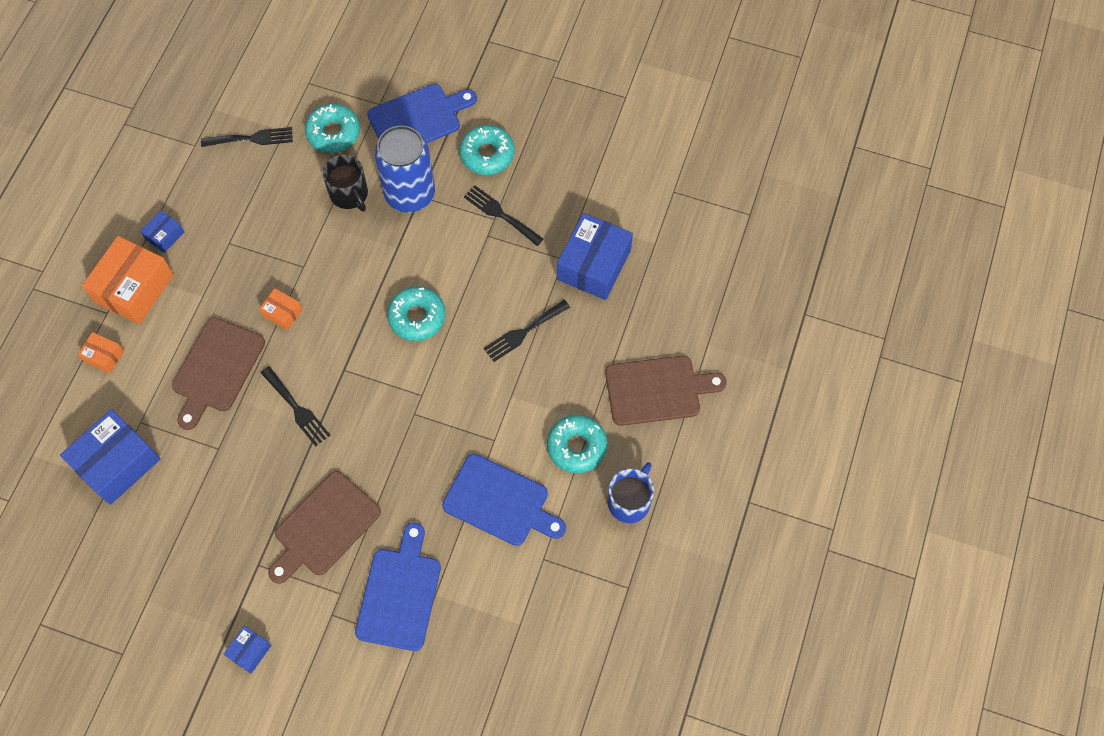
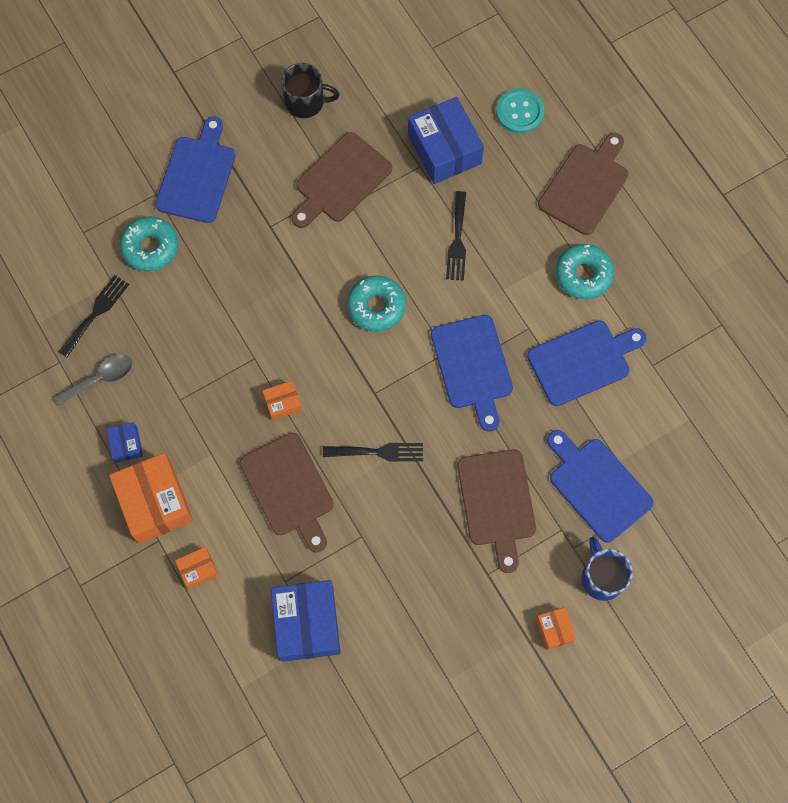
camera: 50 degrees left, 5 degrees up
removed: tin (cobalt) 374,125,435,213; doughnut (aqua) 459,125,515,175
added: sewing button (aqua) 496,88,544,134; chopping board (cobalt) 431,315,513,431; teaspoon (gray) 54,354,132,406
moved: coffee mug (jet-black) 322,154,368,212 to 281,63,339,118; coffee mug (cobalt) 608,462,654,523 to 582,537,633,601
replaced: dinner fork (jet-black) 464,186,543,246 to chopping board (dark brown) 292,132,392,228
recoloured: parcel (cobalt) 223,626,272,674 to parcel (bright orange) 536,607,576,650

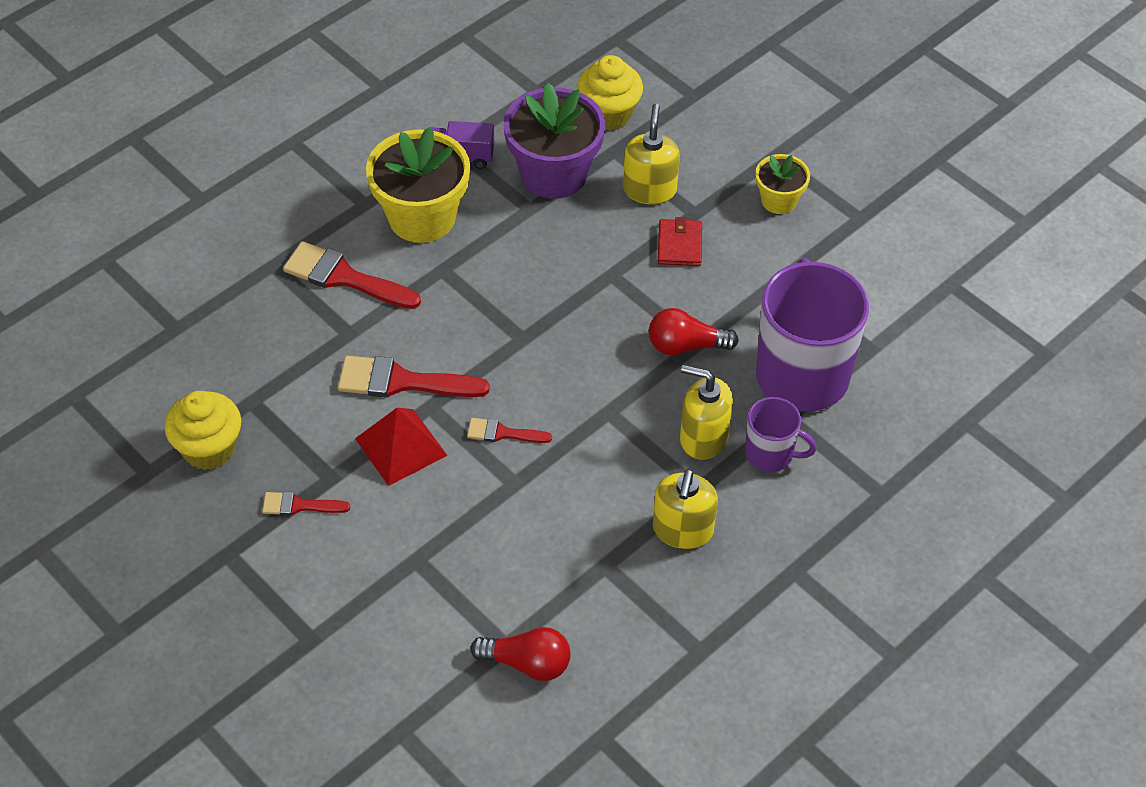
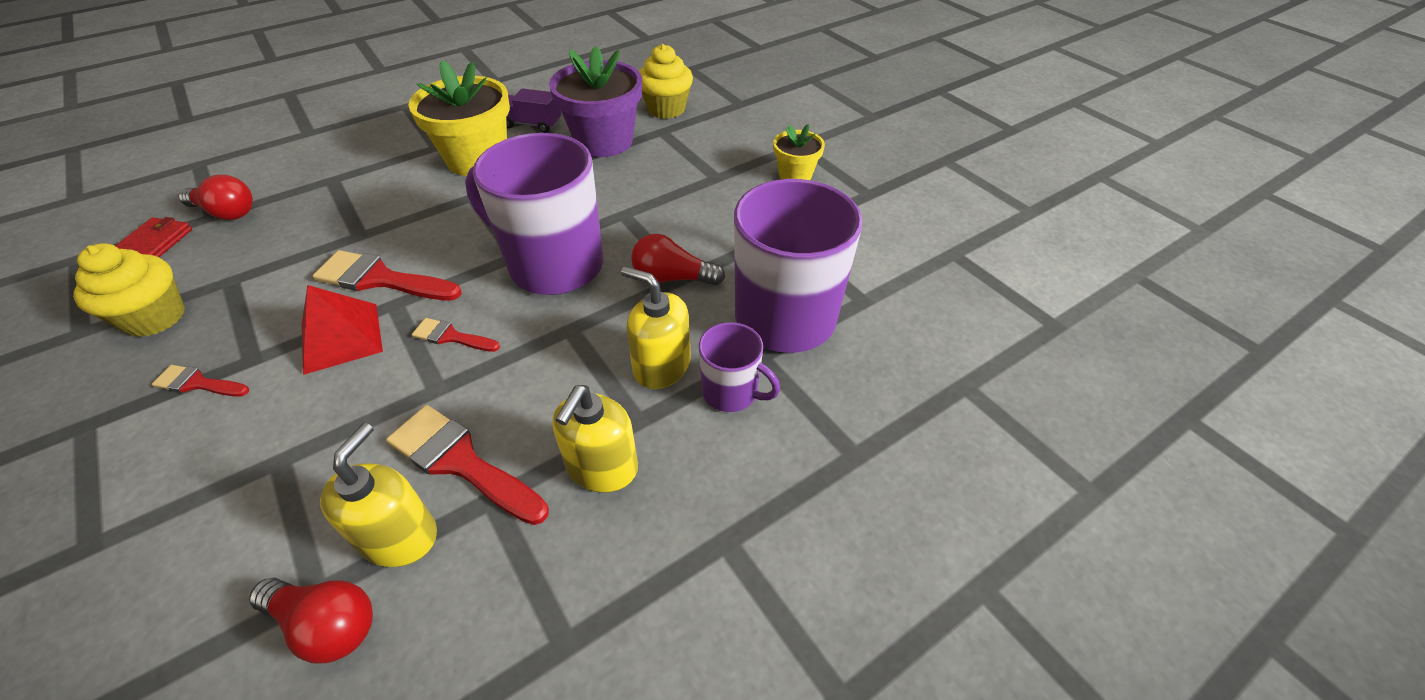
camera: 10 degrees right, 5 degrees down
added: coffee mug (purple) 465,133,603,295; bulb (crimson) 179,175,253,220
moved: soap dispenser (bright yellow) 623,104,680,204 to 320,423,437,567; card wallet (crimson) 658,217,702,266 to 115,217,192,257; paint brush (crimson) 283,241,421,309 to 386,405,549,525

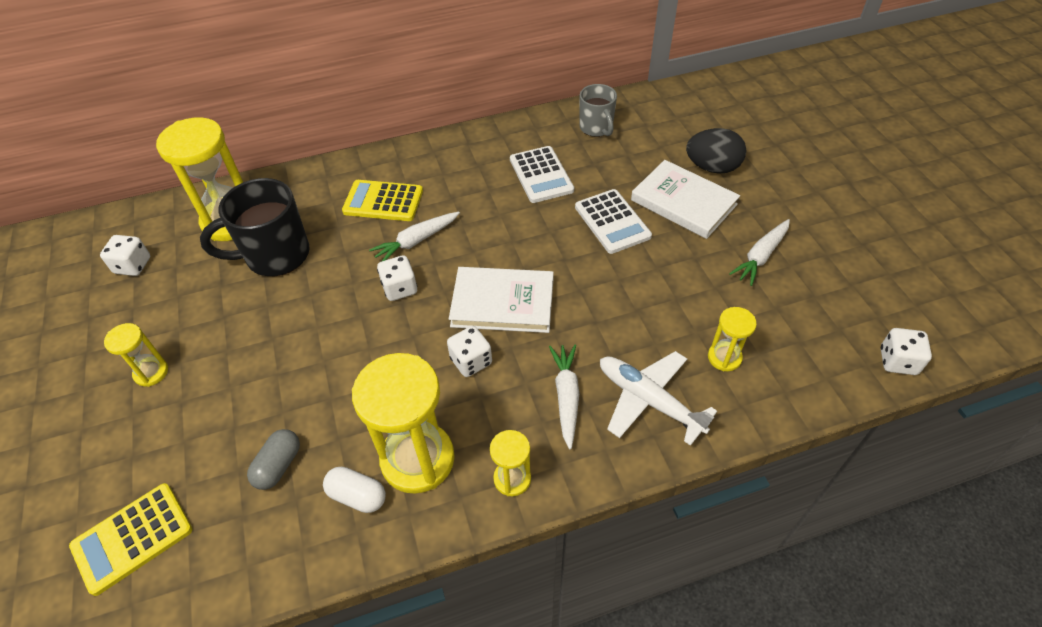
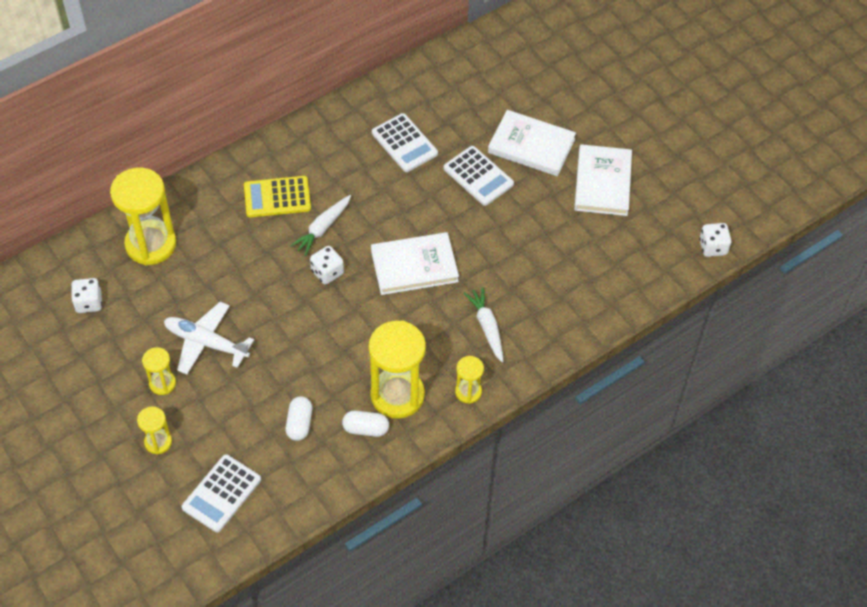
camera: 20 degrees left, 5 degrees up
removed: coffee mug (gray) 579,84,617,137; toy egg (jet-black) 686,128,746,173; coffee mug (jet-black) 200,178,310,276; die (white) 447,326,492,377
moved: sandglass (bright yellow) 708,307,757,371 to 137,407,172,455; toy plane (white) 600,351,717,446 to 164,302,254,374
replaced: toy carrot (white) 729,219,790,286 to hardback (white) 574,144,632,216
recoloured: capsule (gray) 247,429,300,490 to capsule (white) 286,396,312,441; adding machine (bright yellow) 69,483,192,596 to adding machine (white) 182,454,261,532

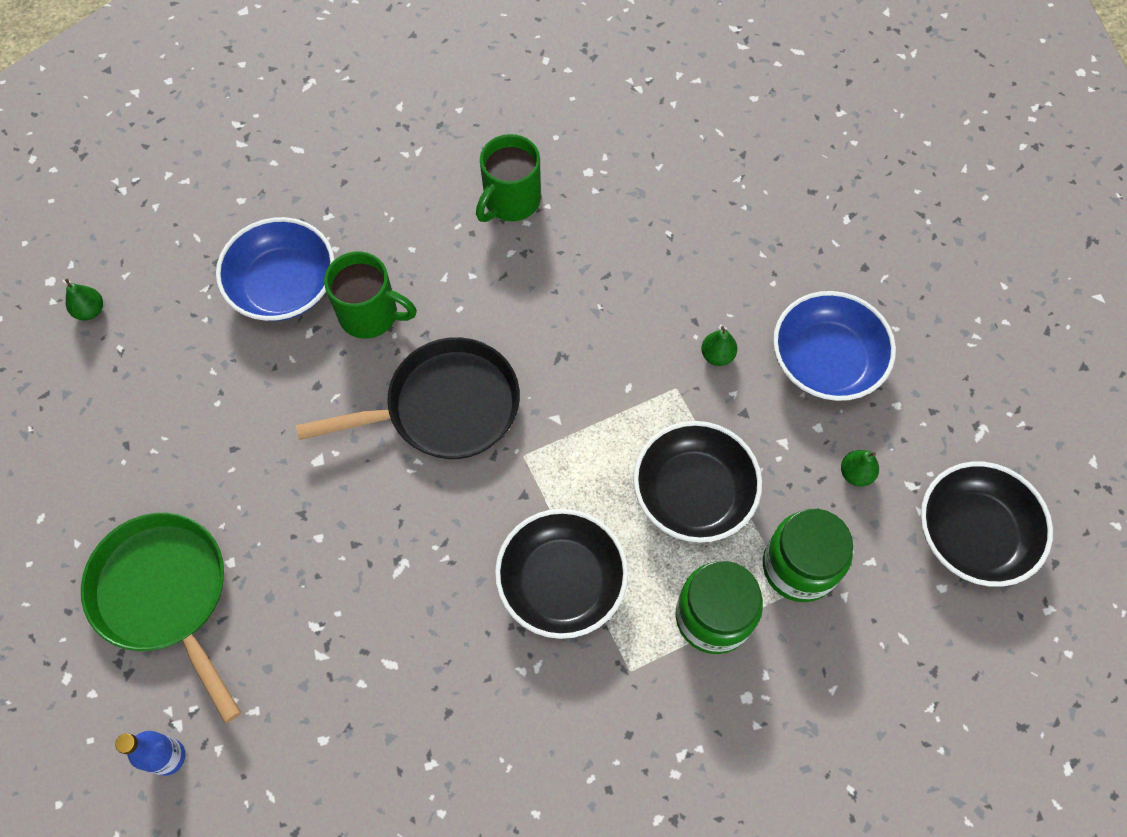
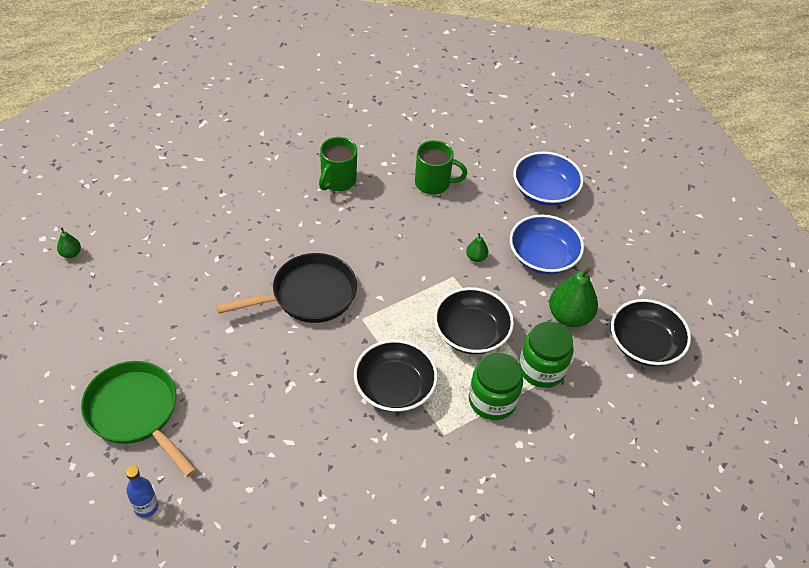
camera: 10 degrees left, 15 degrees down
moved: bowl (cobalt) 216,217,335,321 to 513,151,584,206; coffee mug (emerald) 324,251,417,339 to 415,140,467,195
resized: pear (emerald) 841,450,879,487 = 549,267,598,327 x2.07

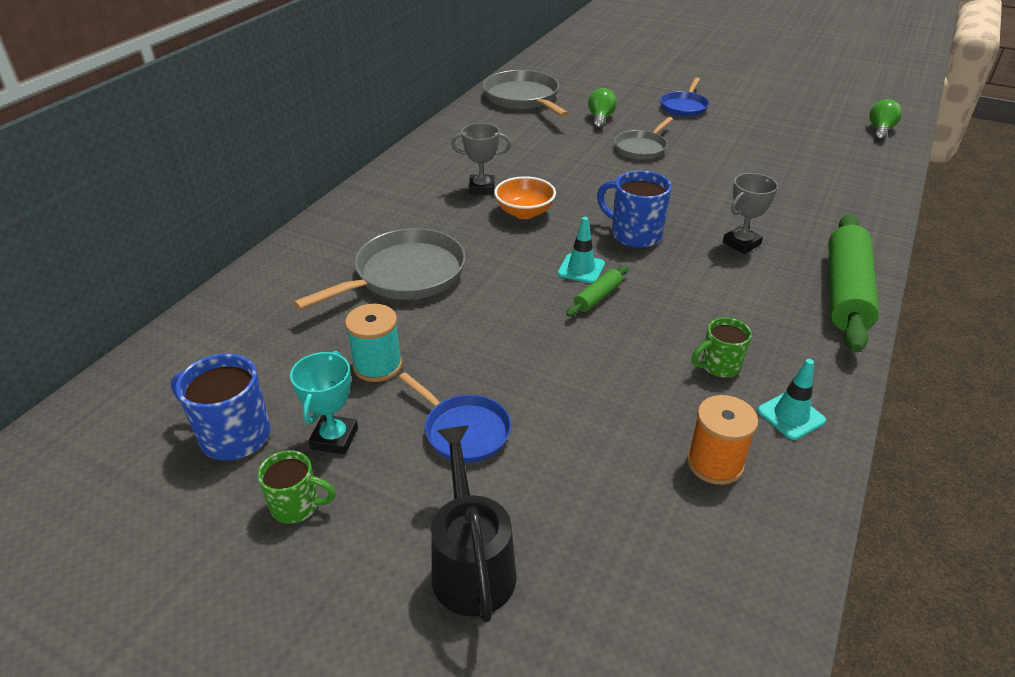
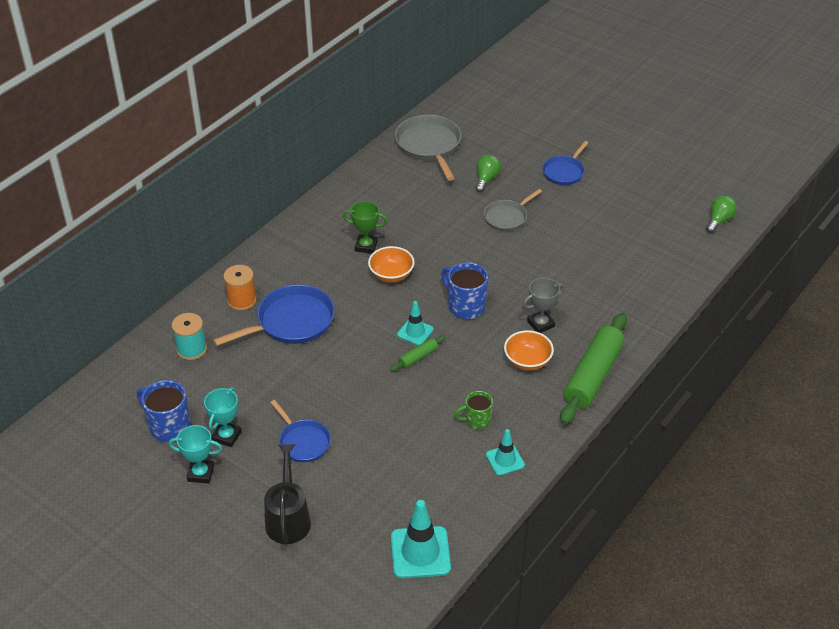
camera: 10 degrees right, 5 degrees up
added: bowl (bright orange) 504,330,554,371; traffic cone (aqua) 391,500,451,578
moved: spool (aqua) 345,304,402,382 to 172,313,207,360; spool (bright orange) 687,395,758,485 to 224,265,257,311
replaced: coffee mug (emerald) 257,450,336,524 to prize cup (aqua) 169,425,222,483
recoloured: prize cup (gray) 451,123,511,194 to prize cup (emerald) 343,201,388,254; pan (gray) 293,228,466,310 to pan (cobalt) 213,285,335,346

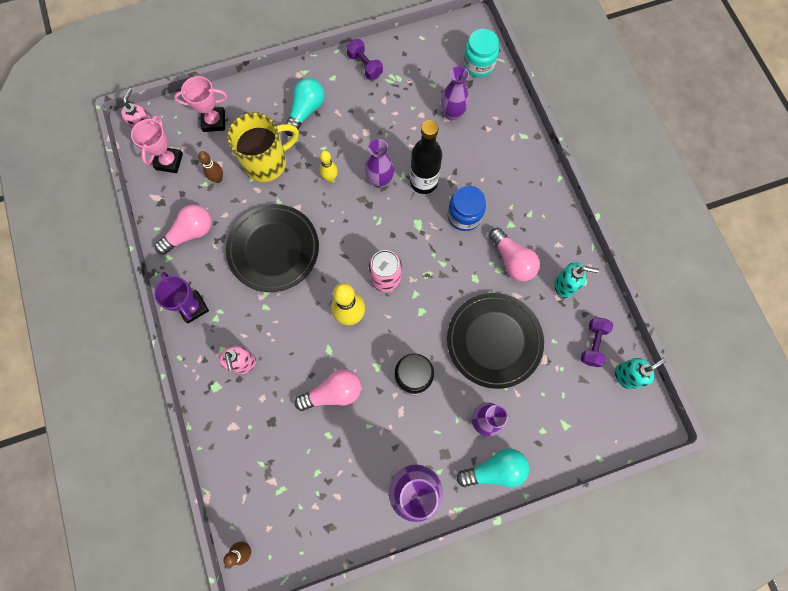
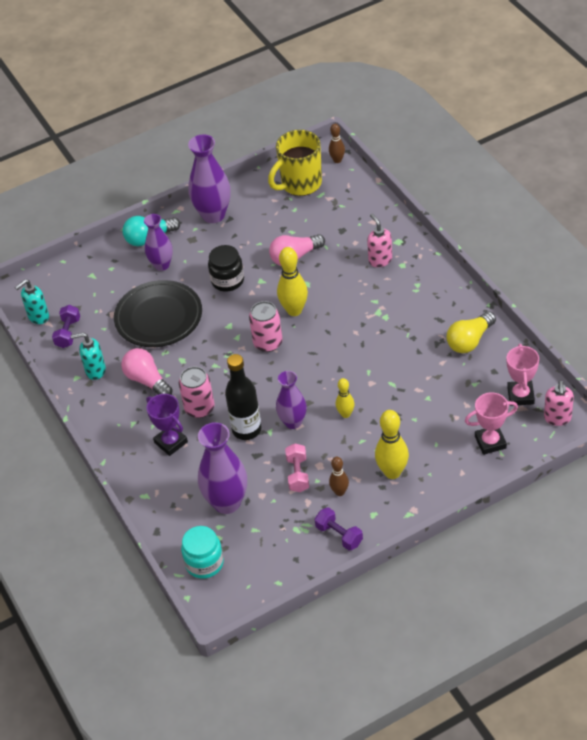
camera: 175 degrees right, 25 degrees down
removed: flat dish (jet-black) 226,204,319,292
added: dumbbell (rose-pink) 285,443,309,492
moved: coffee mug (bright yellow) 227,112,299,182 to 268,130,322,196; skittle (dark brown) 198,151,223,183 to 329,457,349,496; prize cup (purple) 154,272,209,323 to 146,394,188,456
replaced: bulb (aqua) 284,78,325,136 to skittle (bright yellow) 375,410,409,479; preserve jar (cobalt) 448,186,486,231 to tin (rose-pink) 179,367,215,418
recoloured: bulb (rose-pink) 155,205,212,255 to bulb (bright yellow) 446,311,496,353
resized: tall vase (purple) 441,66,469,121 = 198,422,247,514 x1.54

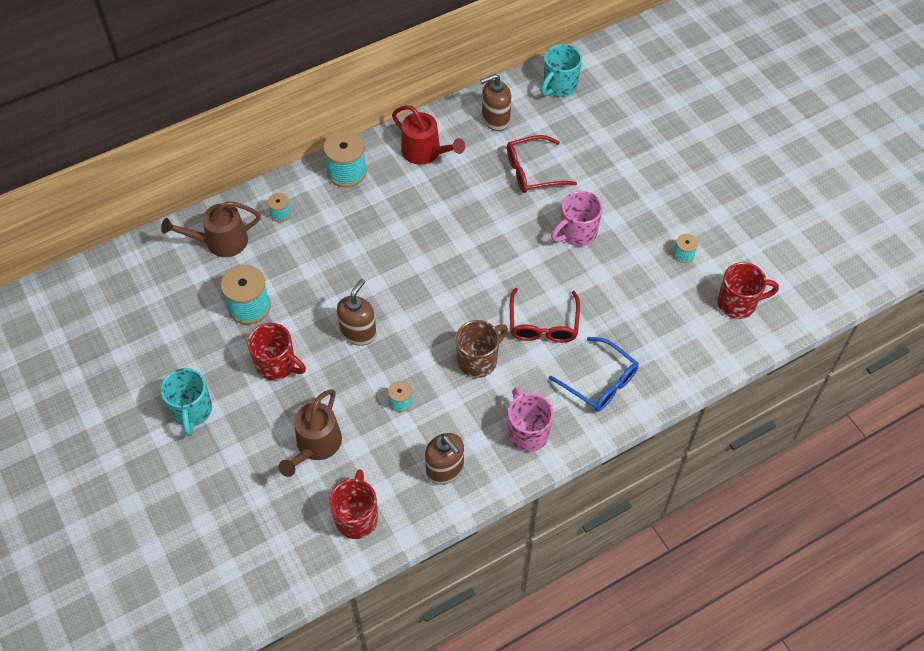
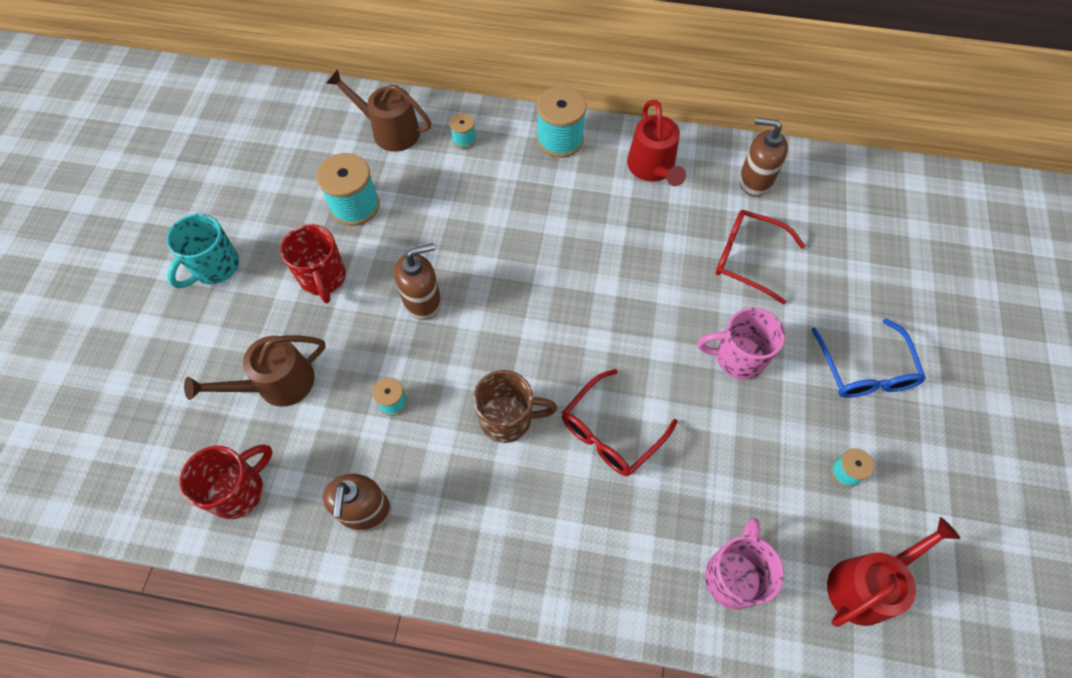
camera: 40 degrees right, 5 degrees up
removed: coffee mug (aqua) 541,44,582,97
moved: glasses (cobalt) 549,337,639,412 to 811,319,926,398; coffee mug (rose-pink) 508,387,554,452 to 705,518,784,609
replaced: coffee mug (crimson) 718,262,779,319 to watering pot (crimson) 827,517,960,627

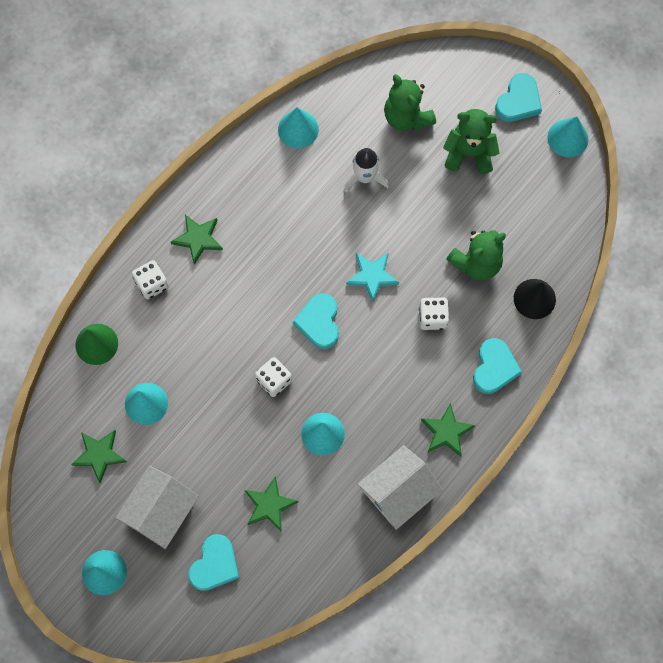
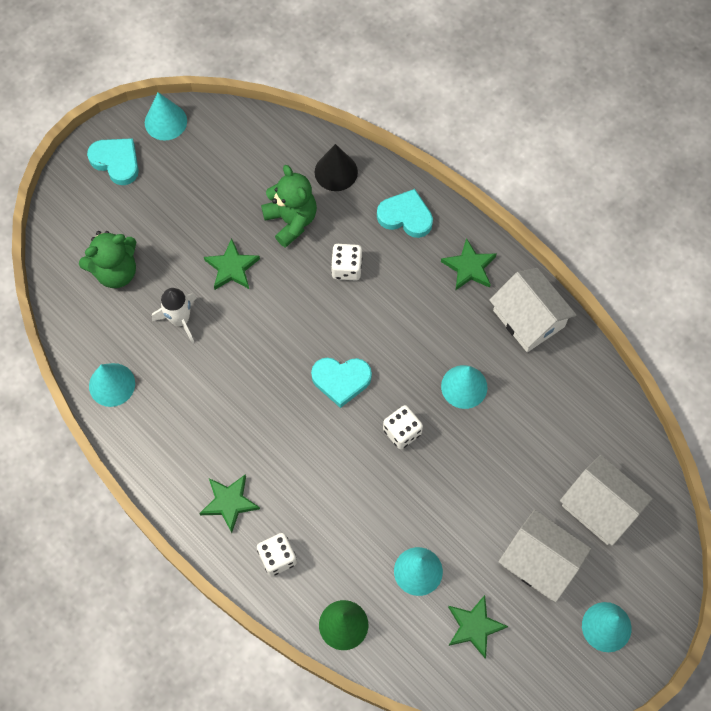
camera: 85 degrees left, 5 degrees down
removed: teddy bear (emerald) 443,109,500,174; five-pointed star (aqua) 346,253,399,302
moved: five-pointed star (emerald) 244,476,299,532 to 204,238,260,290
replaced: heart (aqua) 188,534,239,591 to toy house (white) 560,455,653,546

